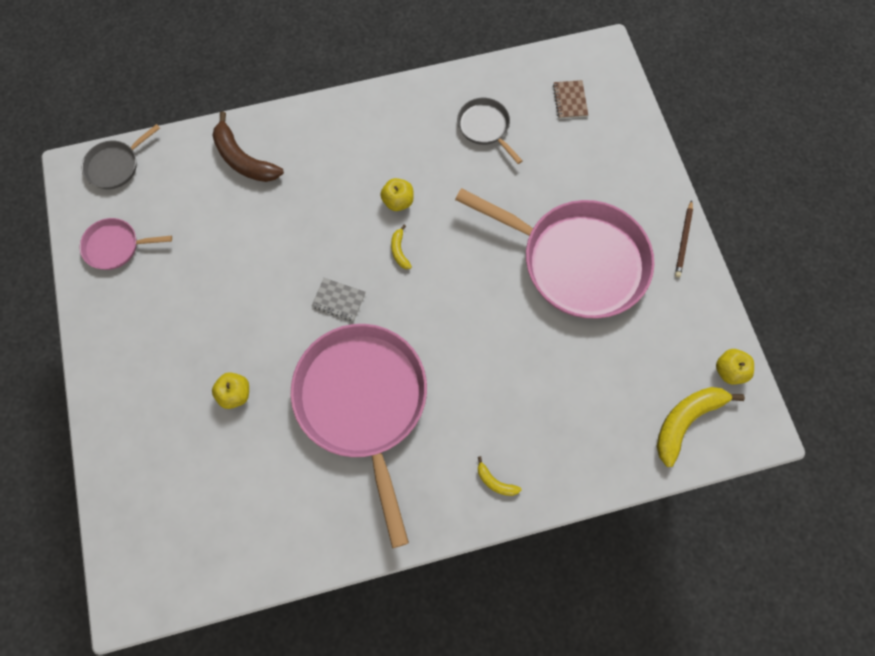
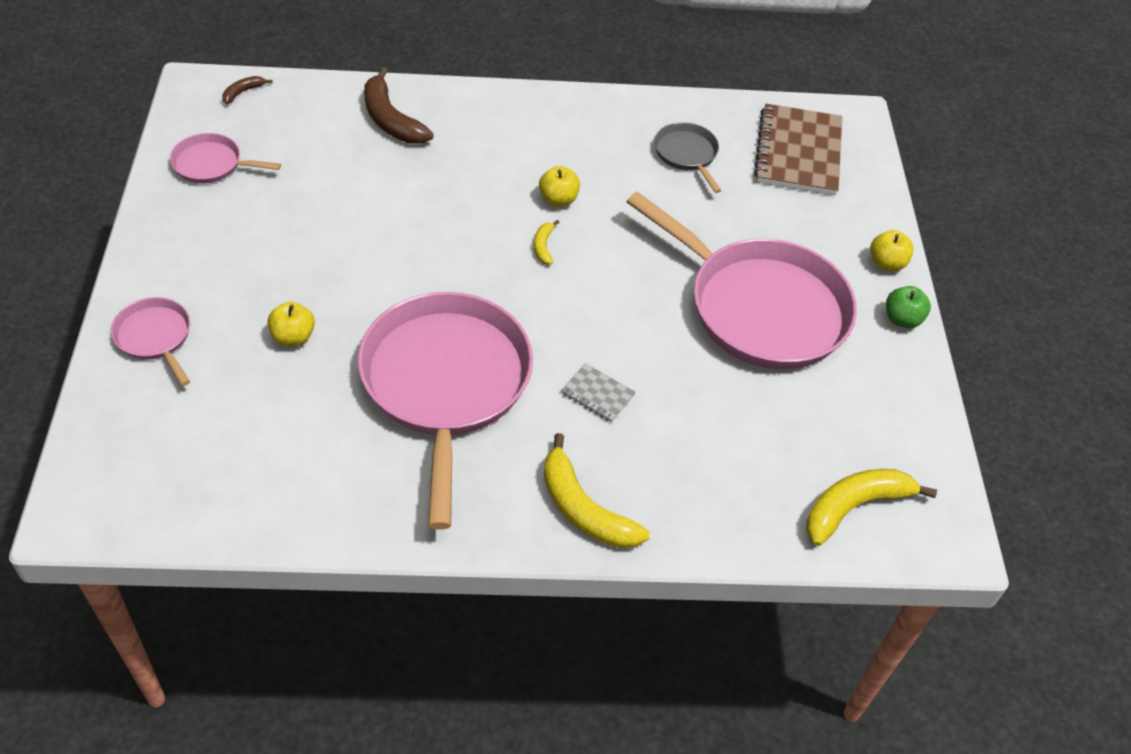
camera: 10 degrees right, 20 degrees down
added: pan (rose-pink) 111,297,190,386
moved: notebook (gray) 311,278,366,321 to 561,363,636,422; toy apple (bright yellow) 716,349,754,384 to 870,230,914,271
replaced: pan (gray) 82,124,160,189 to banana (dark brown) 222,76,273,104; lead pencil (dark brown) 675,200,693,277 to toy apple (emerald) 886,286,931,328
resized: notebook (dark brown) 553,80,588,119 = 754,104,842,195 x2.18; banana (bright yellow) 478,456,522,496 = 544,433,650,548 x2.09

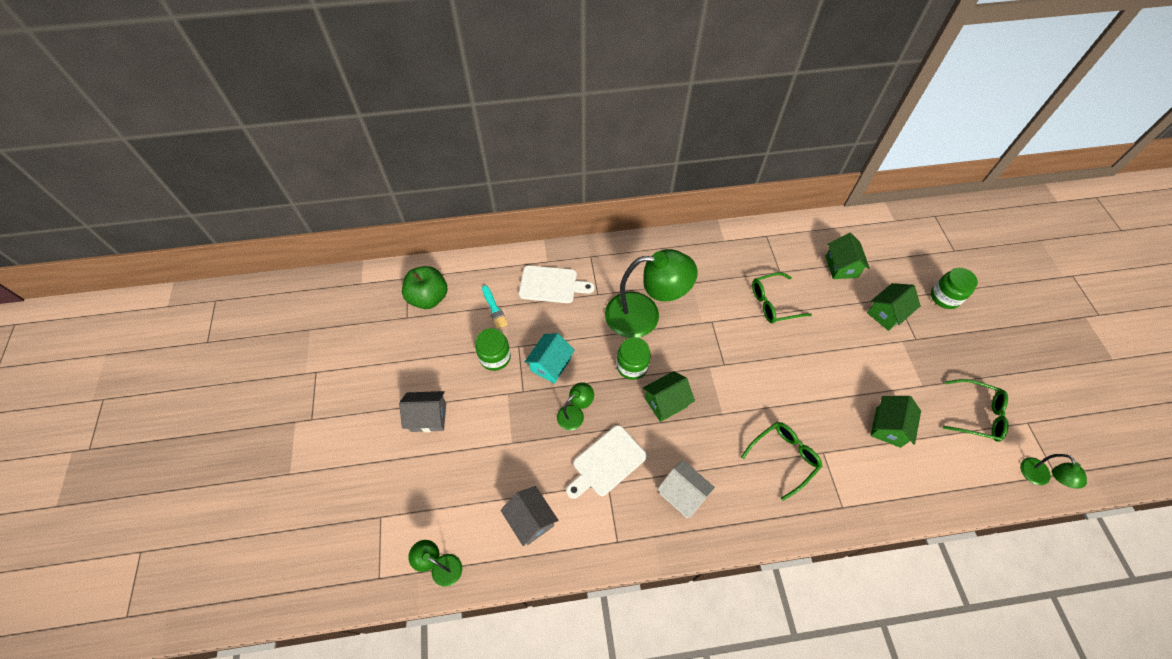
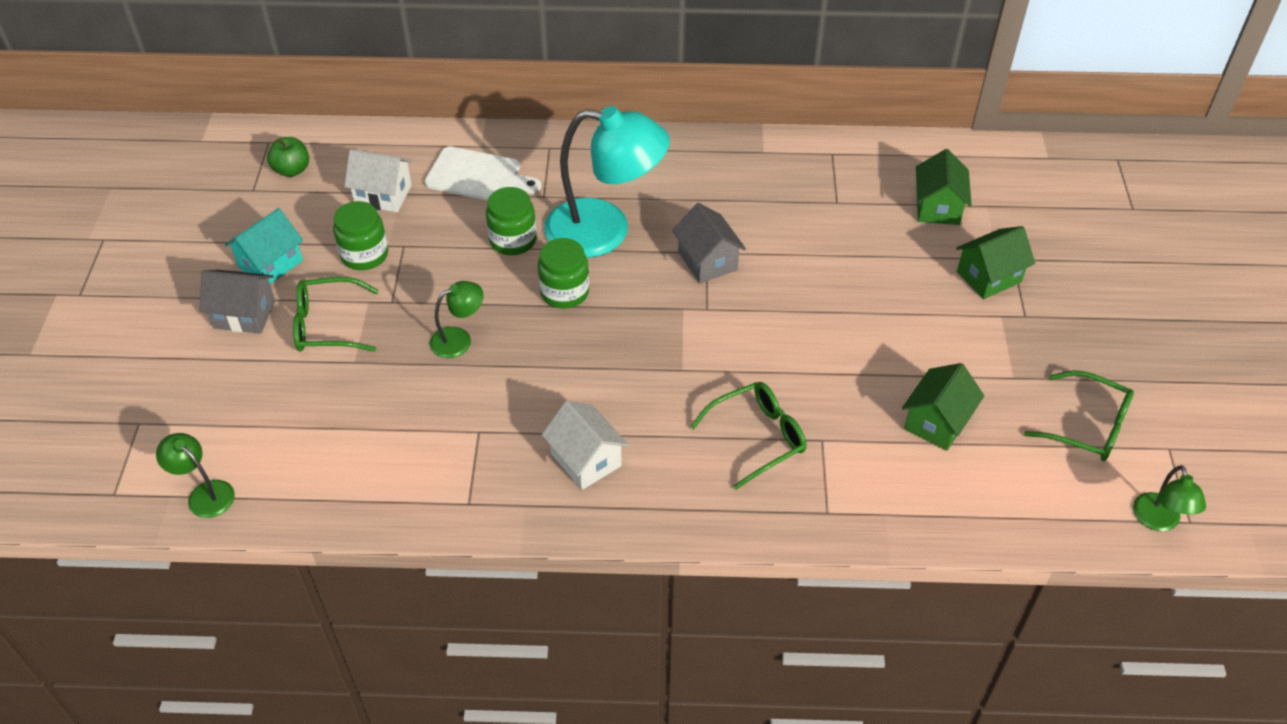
camera: 10 degrees right, 10 degrees down
removed: toy house (emerald) 643,371,695,422; chopping board (white) 566,425,647,499
moved: preserve jar (emerald) 931,268,978,309 to 486,187,537,255; glasses (emerald) 752,272,812,323 to 293,277,379,352; toy house (aqua) 525,333,575,384 to 225,208,303,284; toy house (gray) 501,486,559,546 to 672,203,746,283
replaced: paint brush (aqua) 482,285,508,329 to toy house (white) 344,149,413,212
recoloured: reading lamp (emerald) 605,249,698,338 to reading lamp (aqua) 544,106,670,258
resized: toy apple (emerald) 402,266,447,309 = 267,137,309,177 x0.62

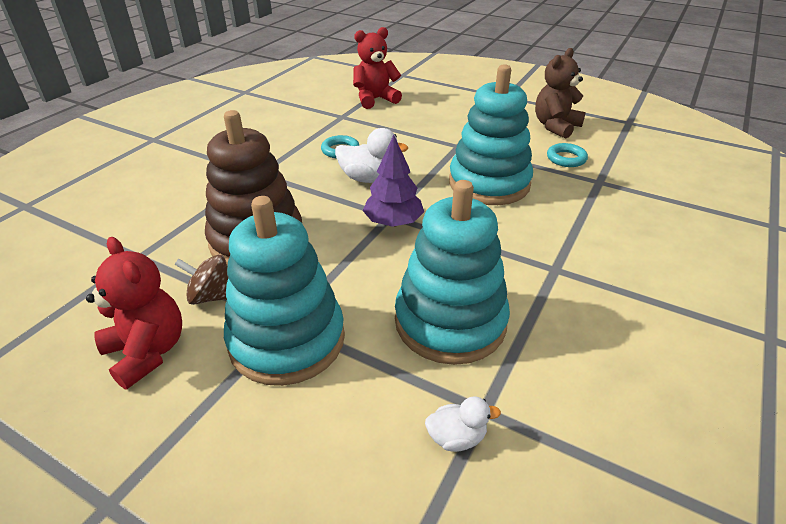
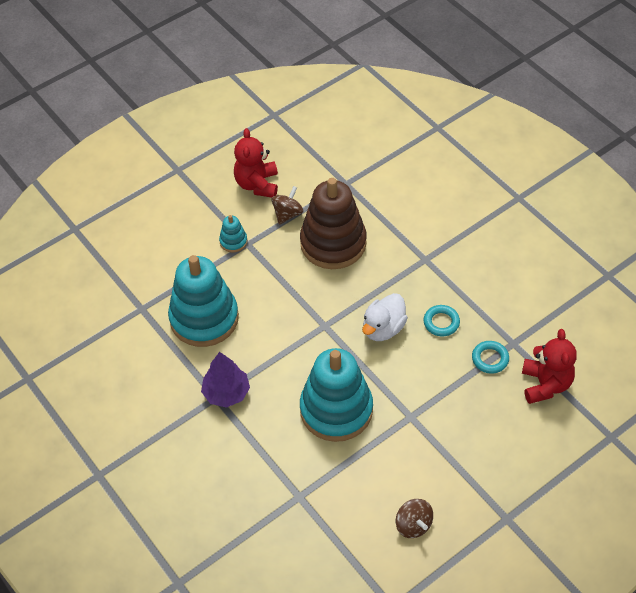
camera: 115 degrees right, 15 degrees up
removed: rubber duck (white) 425,397,501,452
moved: tree (purple) 363,135,424,227 to 201,352,250,408; torus (aqua) 547,143,588,167 to 472,341,509,374
replaced: teddy bear (dark brown) 535,48,586,139 to spinning top (dark brown) 396,499,433,538
turned: teddy bear (crimson) 86,237,182,389 = 234,128,278,198 105 degrees clockwise
resized: ring stacker (aqua) 224,196,345,386 = 219,215,247,252 x0.42

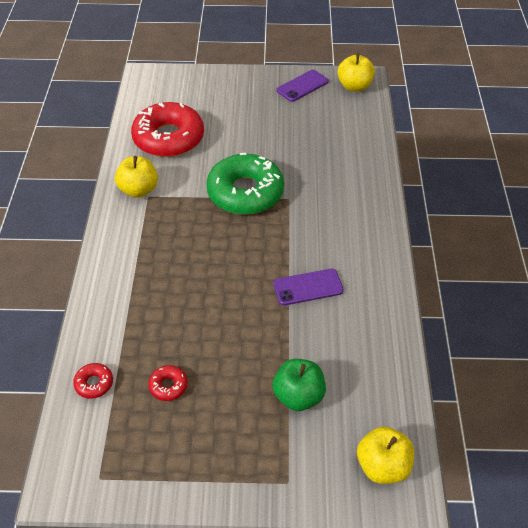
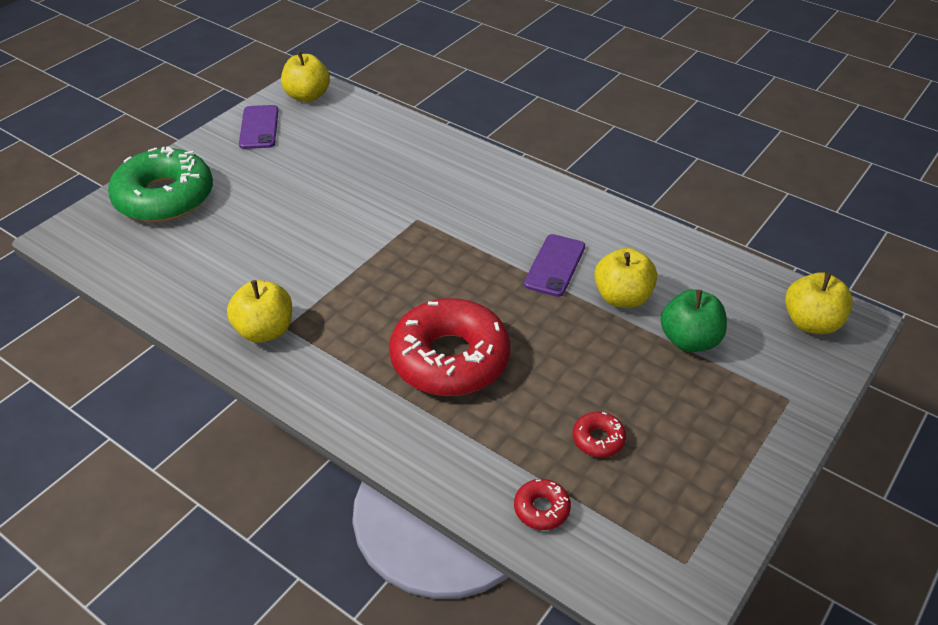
camera: 55 degrees left, 5 degrees down
added: toy apple (bright yellow) 594,248,657,308
moved: doughnut (crimson) 131,102,204,157 to 389,298,510,396; doughnut (emerald) 206,153,284,215 to 108,146,213,222

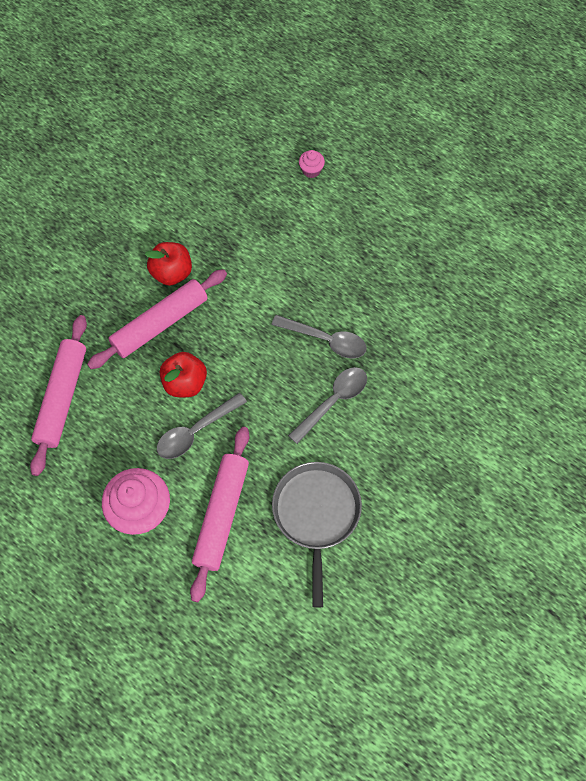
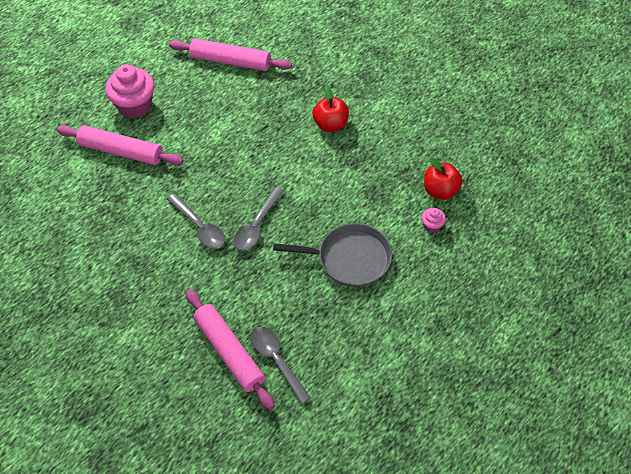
camera: 95 degrees right, 10 degrees down
moved: dough roller (rose-pink) 87,269,227,369 to 186,289,275,410; toy apple (crimson) 160,352,207,397 to 424,157,462,200; teaspoon (gray) 157,393,247,459 to 251,327,311,404; pan (gray) 272,462,362,608 to 273,223,392,287

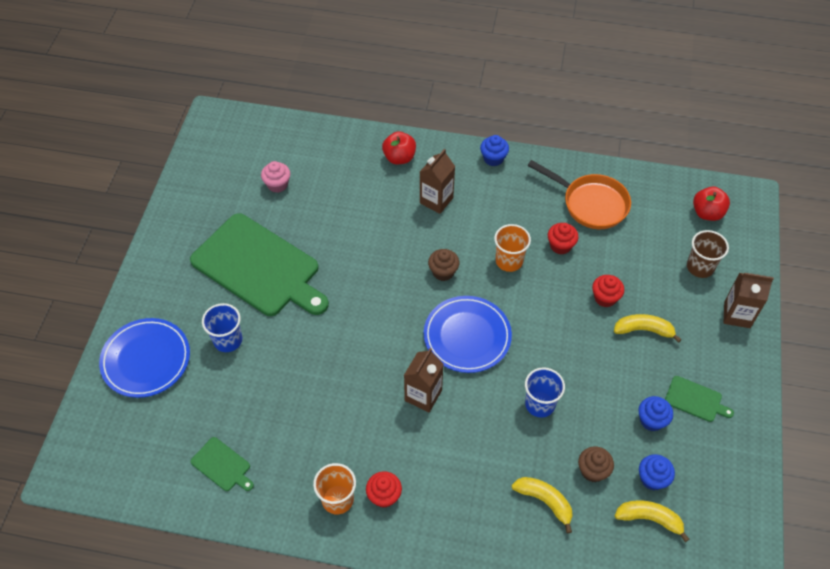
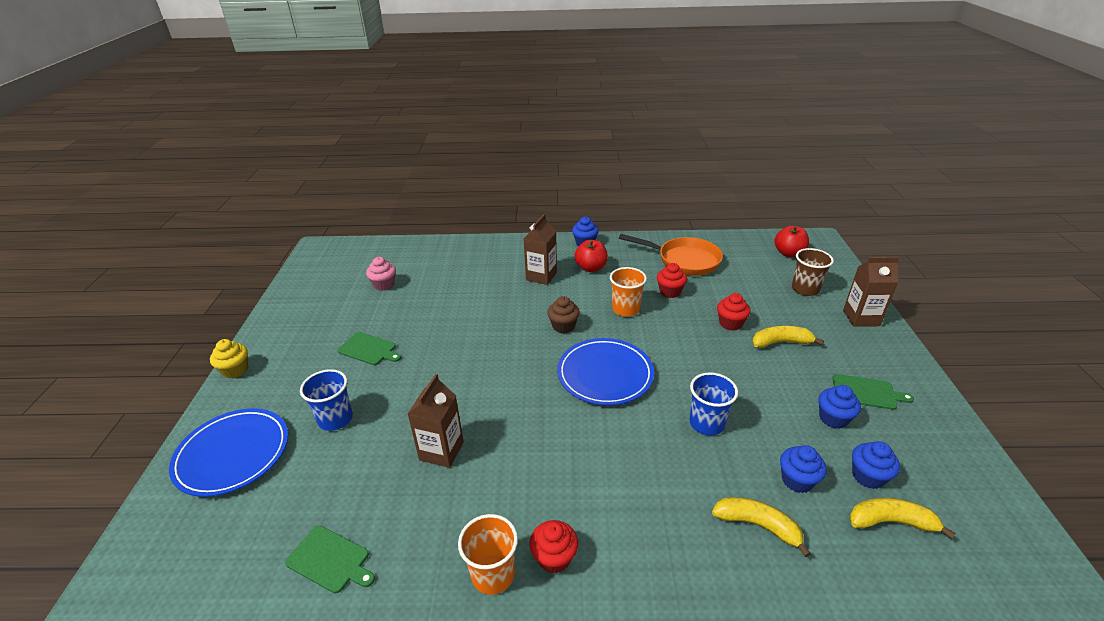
camera: 10 degrees left, 20 degrees down
added: fairy cake (bright yellow) 210,339,248,379
moved: toy apple (crimson) 382,131,416,164 to 574,240,608,272; milk carton (dark brown) 404,348,444,412 to 408,374,464,468
recoloured: fairy cake (dark brown) 578,446,614,482 to fairy cake (cobalt) 780,445,827,493
resized: chopping board (emerald) 190,213,329,316 = 338,332,401,365 x0.41

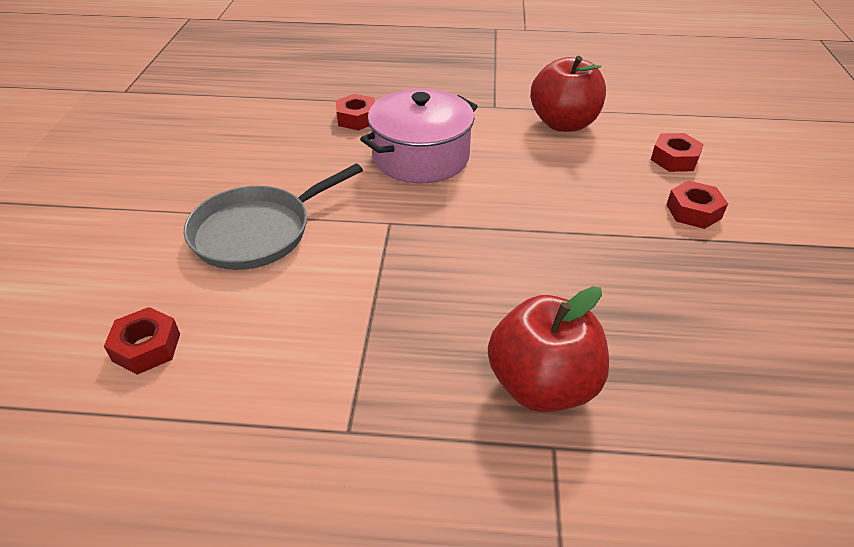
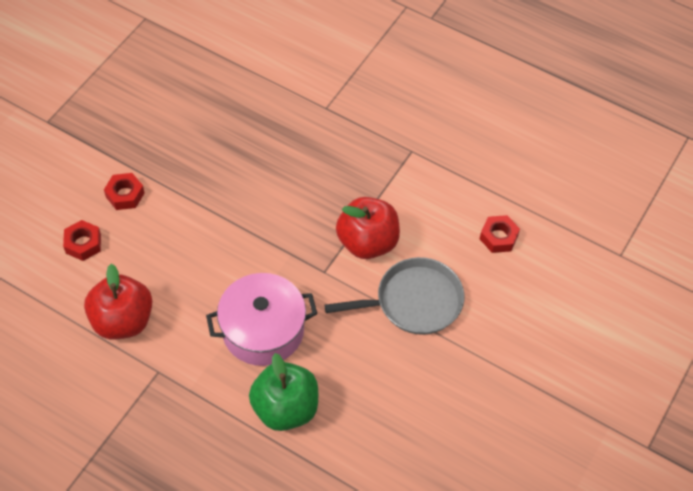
camera: 155 degrees left, 15 degrees up
moved: toy apple (crimson) 488,286,609,412 to 336,197,400,259
replaced: hex nut (crimson) 336,94,375,130 to toy apple (emerald) 249,353,318,431

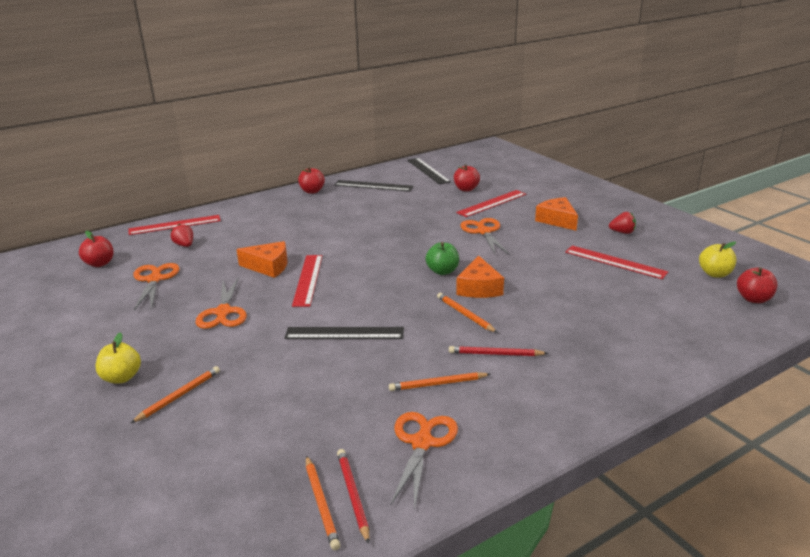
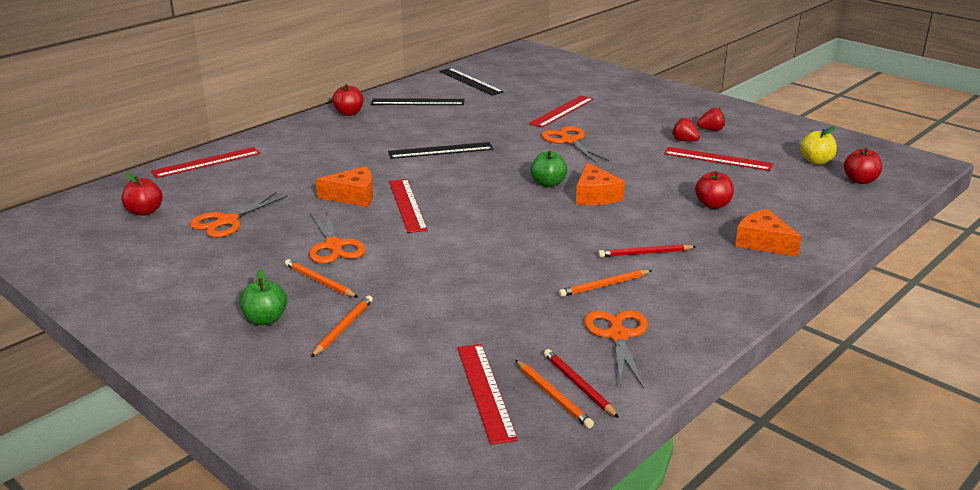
camera: 15 degrees left, 0 degrees up
added: ruler (crimson) 457,344,518,445
moved: toy apple (crimson) 454,164,480,191 to 695,171,734,209; cheese wedge (bright orange) 535,197,578,231 to 735,209,802,257; berry (crimson) 171,224,193,247 to 672,117,700,142; lead pencil (bright orange) 437,293,498,333 to 285,259,358,297; ruler (jet-black) 285,327,404,339 to 388,142,493,159
recoloured: toy apple (bright yellow) 96,333,141,383 to toy apple (emerald) 239,269,287,325
turned: shears (bright orange) 133,263,180,310 = 189,192,288,238 120 degrees counterclockwise

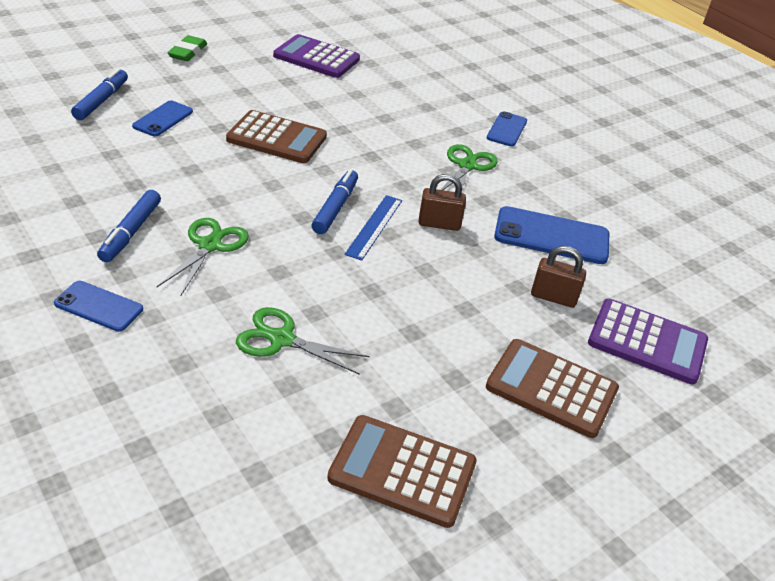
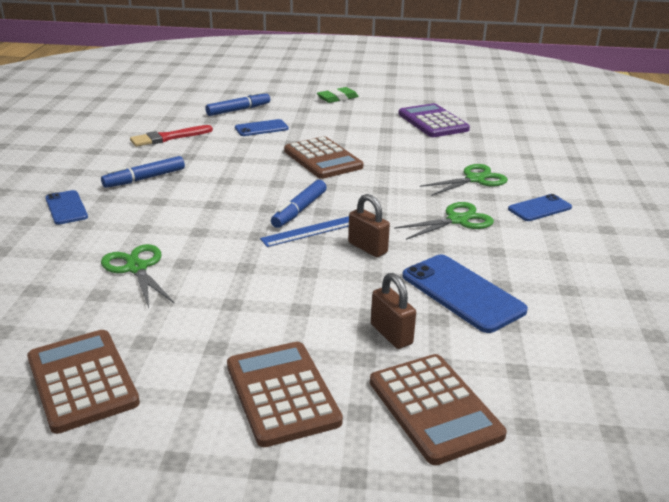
camera: 45 degrees right, 10 degrees down
added: paint brush (crimson) 130,125,213,147
moved: shears (emerald) 157,218,249,297 to 420,164,508,196
recoloured: adding machine (purple) 588,299,708,384 to adding machine (dark brown) 370,354,507,465
turned: marker pen (cobalt) 312,169,358,234 = 271,180,327,228 150 degrees clockwise

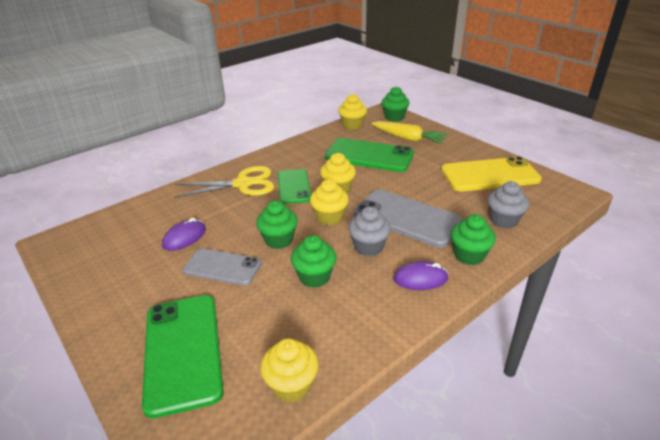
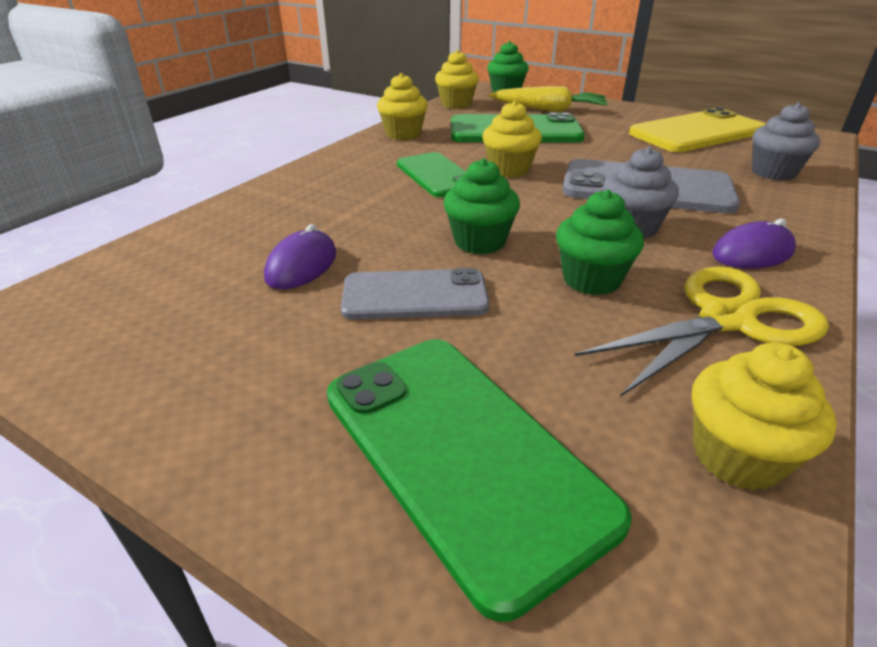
camera: 20 degrees left, 0 degrees up
removed: fairy cake (emerald) 451,214,496,265
moved: shears (bright yellow) 174,166,274,198 to 575,267,829,397; fairy cake (bright yellow) 310,179,349,225 to 377,73,428,140

